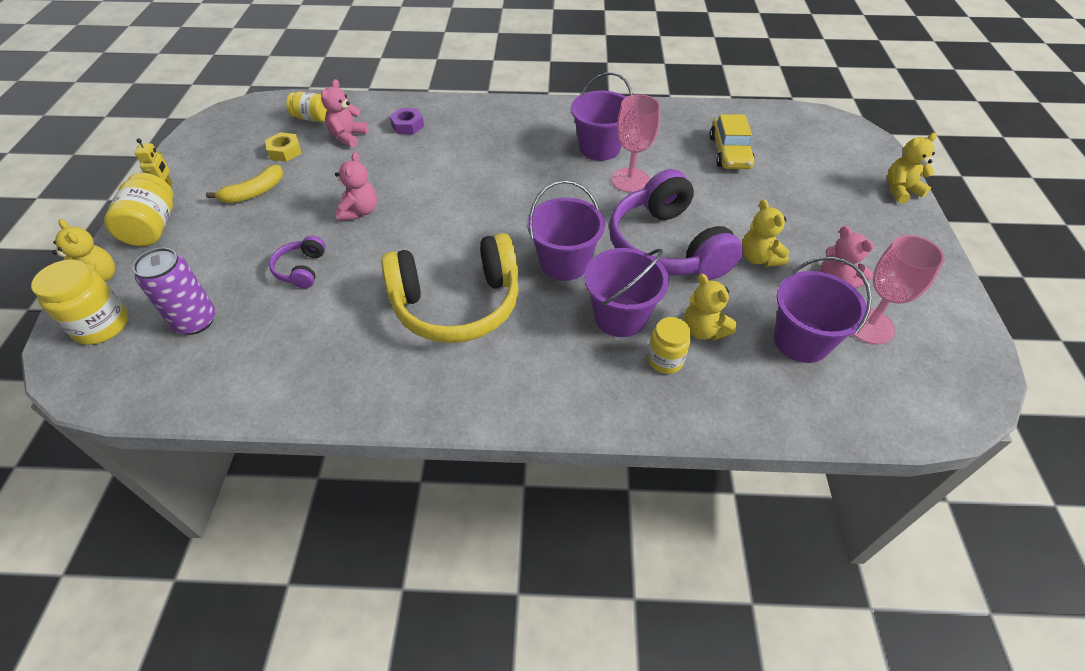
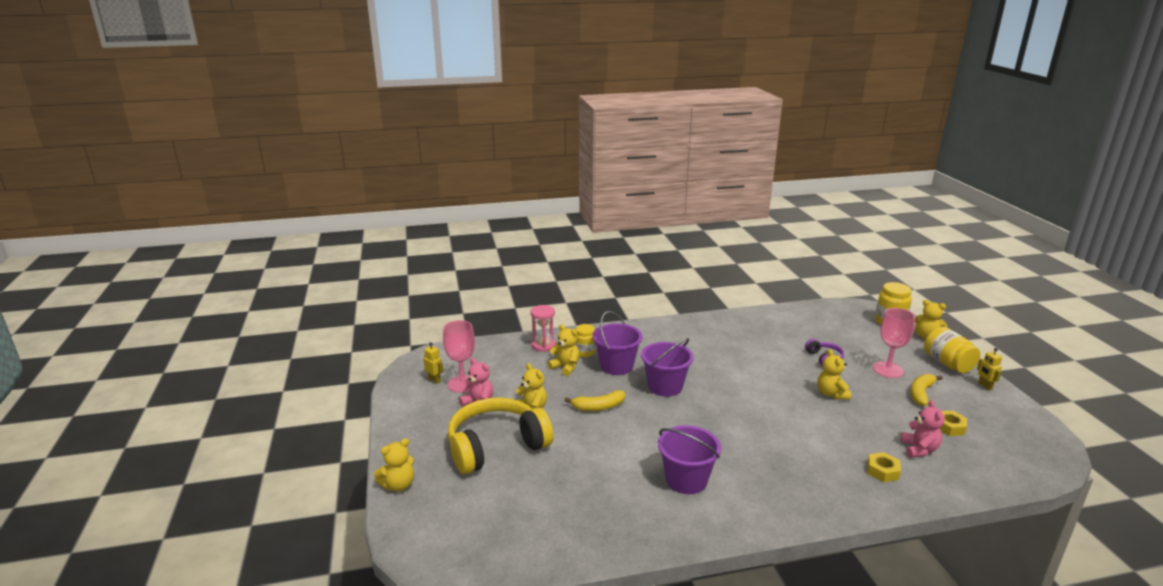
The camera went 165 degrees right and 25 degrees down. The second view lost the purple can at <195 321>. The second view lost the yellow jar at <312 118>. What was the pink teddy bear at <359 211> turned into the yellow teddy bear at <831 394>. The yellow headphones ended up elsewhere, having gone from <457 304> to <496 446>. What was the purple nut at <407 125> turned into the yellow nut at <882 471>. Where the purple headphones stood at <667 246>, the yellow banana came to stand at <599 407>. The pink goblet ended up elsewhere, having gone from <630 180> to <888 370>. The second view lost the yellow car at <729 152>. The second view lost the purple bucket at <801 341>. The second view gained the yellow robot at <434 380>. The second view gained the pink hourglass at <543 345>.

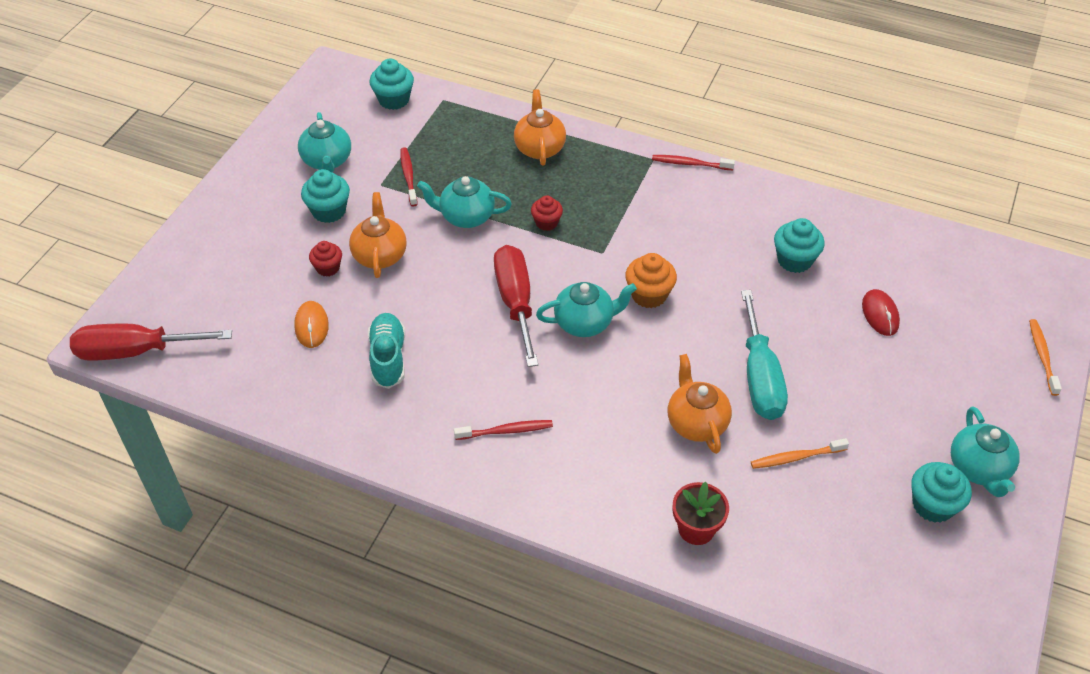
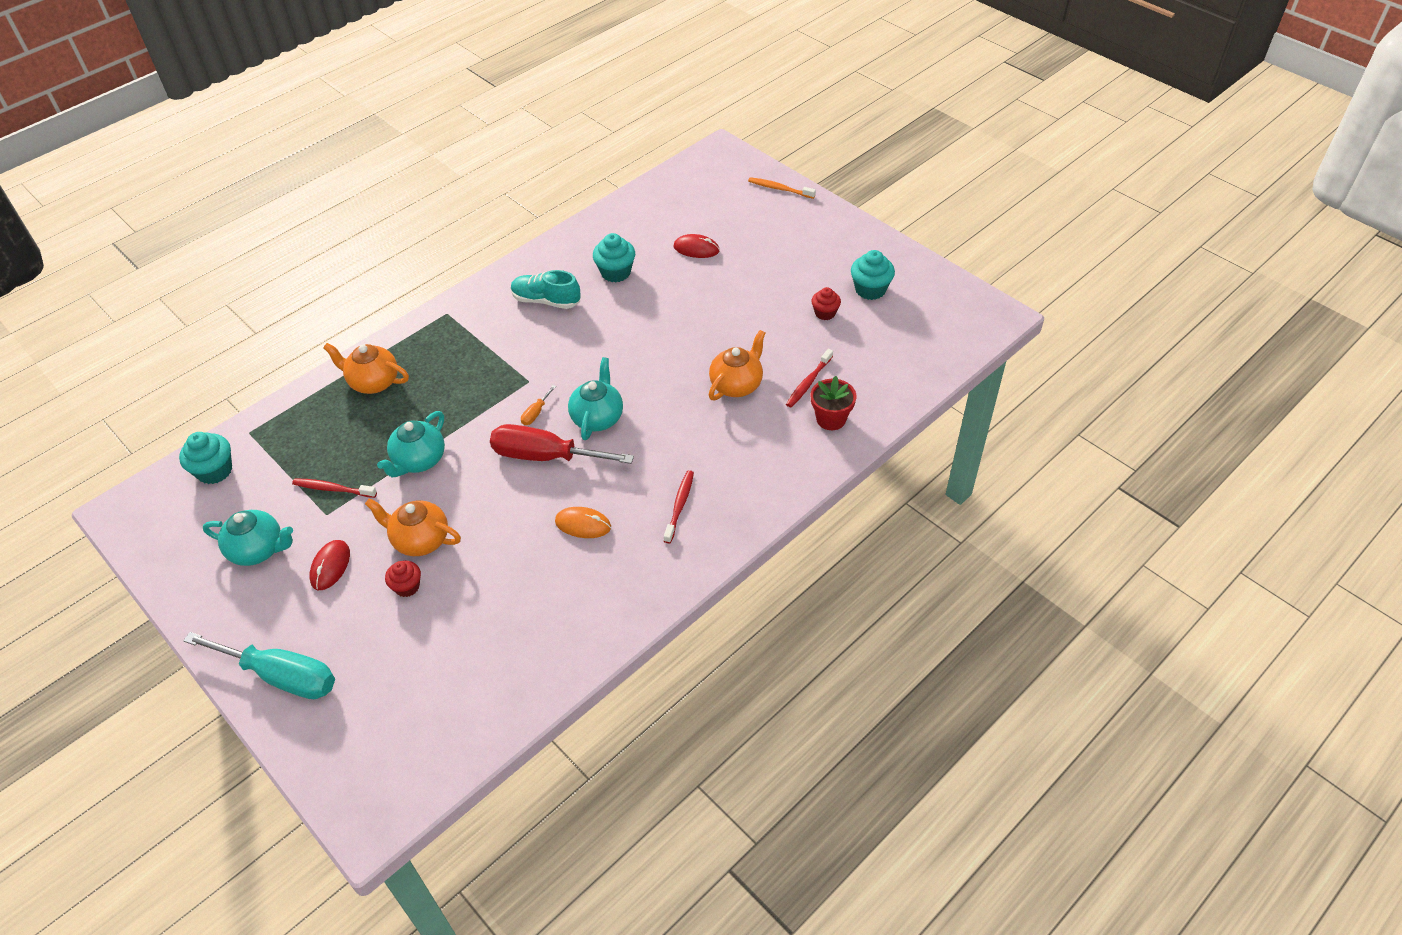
The camera went 65 degrees left and 0 degrees up. The second view lost the red screwdriver at <136 351>. The orange mouse ended up elsewhere, having gone from <311 326> to <583 524>. Where the turquoise cupcake stood at <329 211>, the red mouse came to stand at <330 566>. The turquoise shoe ended up elsewhere, having gone from <388 358> to <546 301>. The red cupcake ended up elsewhere, having gone from <546 223> to <825 313>. The second view lost the orange cupcake at <649 295>. The red toothbrush ended up elsewhere, having gone from <690 164> to <808 382>. The orange teapot at <696 423> ended up facing another way, 120 degrees clockwise from before. The turquoise screwdriver ended up elsewhere, having gone from <760 377> to <281 676>. The second view lost the orange toothbrush at <796 457>. The second view lost the turquoise teapot at <978 469>. The second view gained the orange screwdriver at <536 413>.

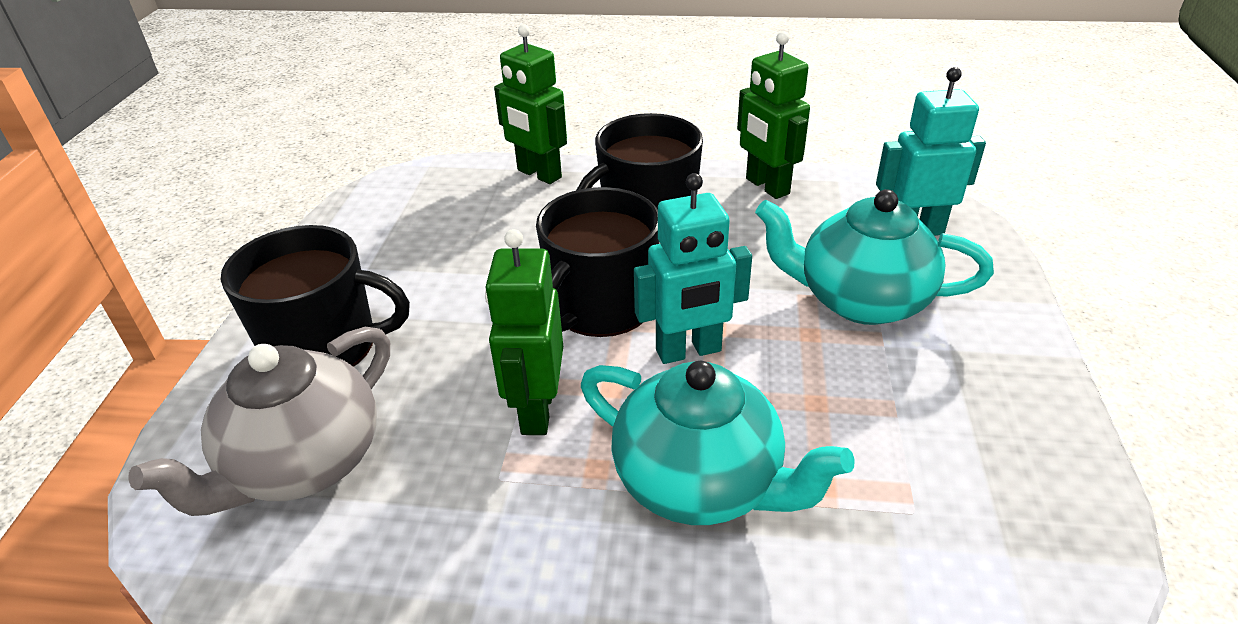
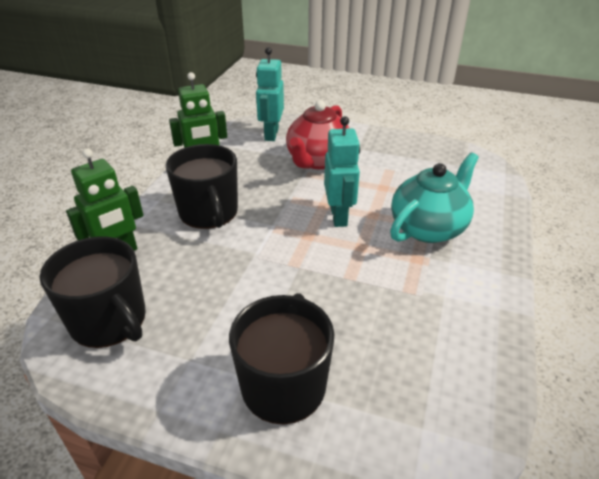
The camera went 80 degrees left and 0 degrees up. The second view lost the grey teapot at <303 464>. The second view lost the green robot at <536 410>. The black mug ended up elsewhere, having gone from <600 306> to <109 320>. What was the turquoise teapot at <859 300> turned into the red teapot at <317 161>.

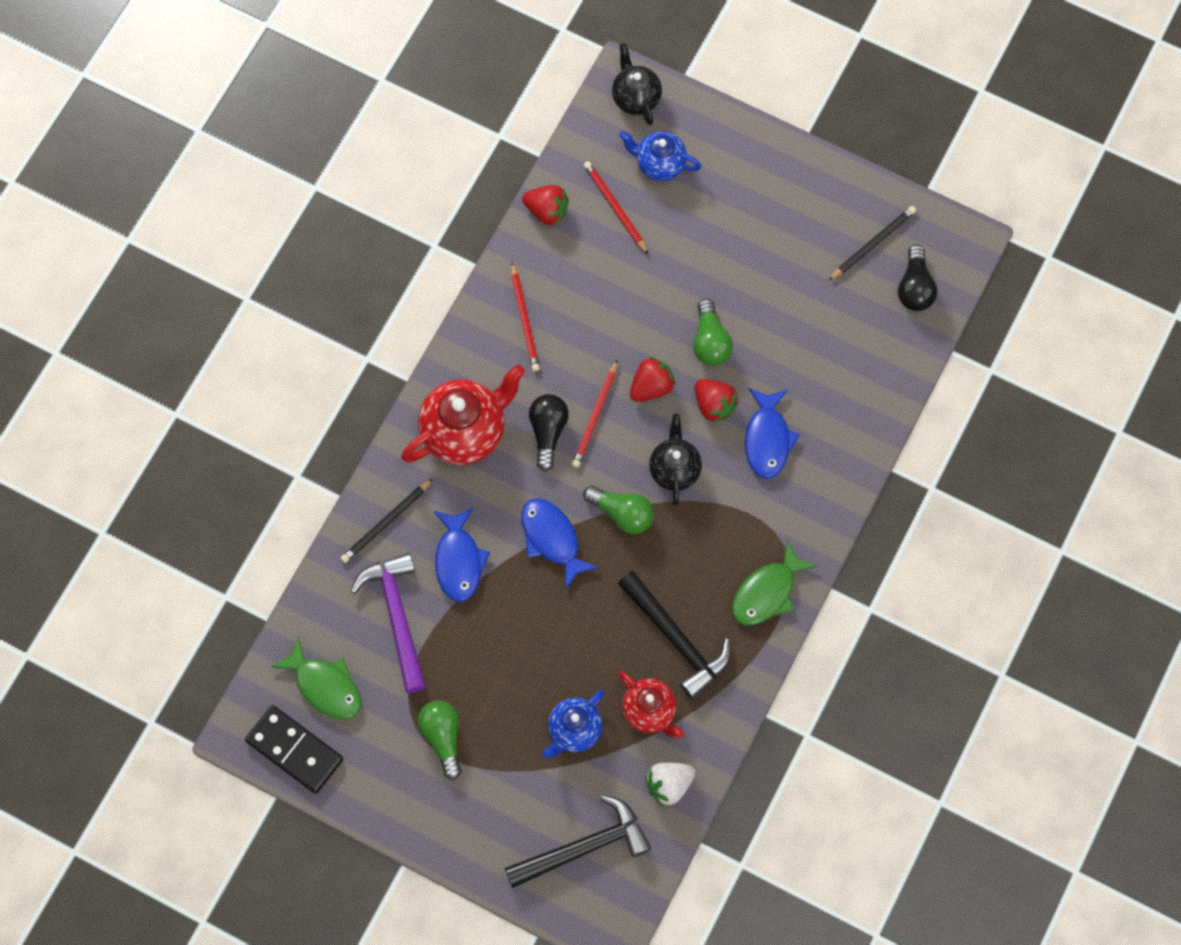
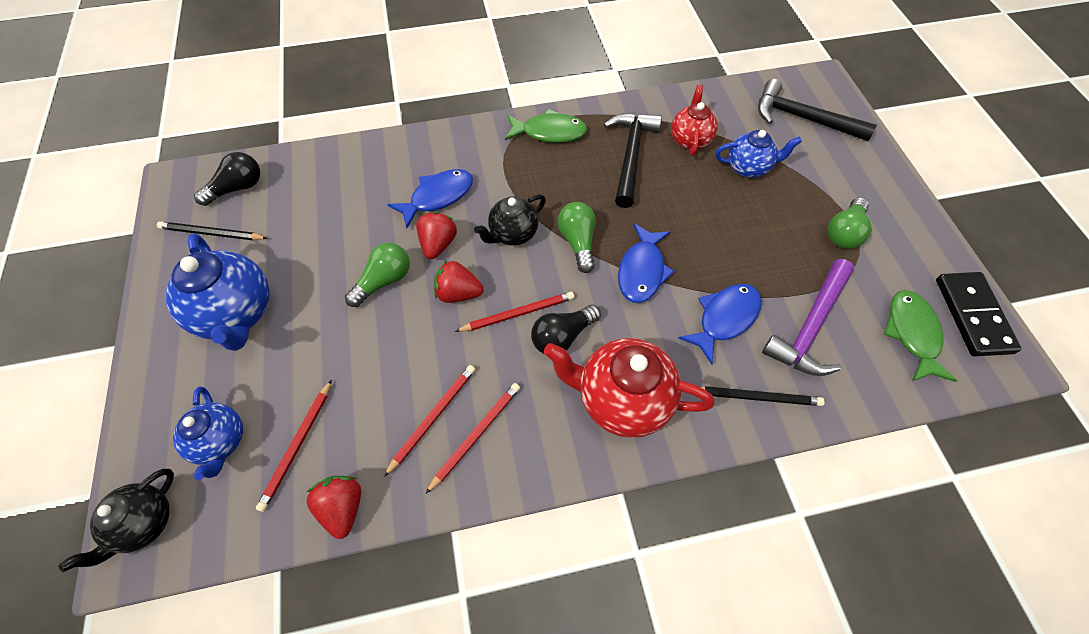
The camera went 130 degrees left and 10 degrees down. The second view lost the white strawberry at <669 785>. The second view gained the blue teapot at <237 314>. The second view gained the red pencil at <433 417>.

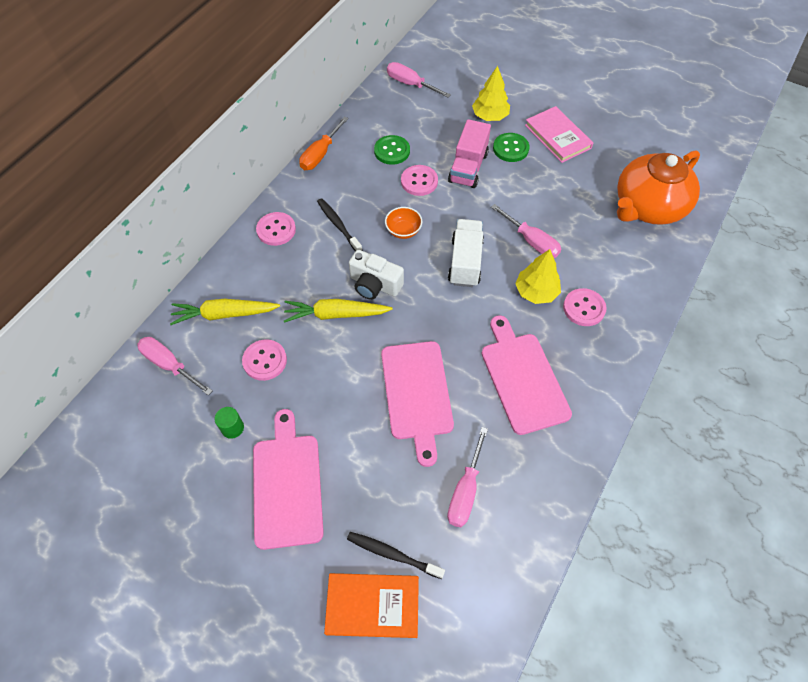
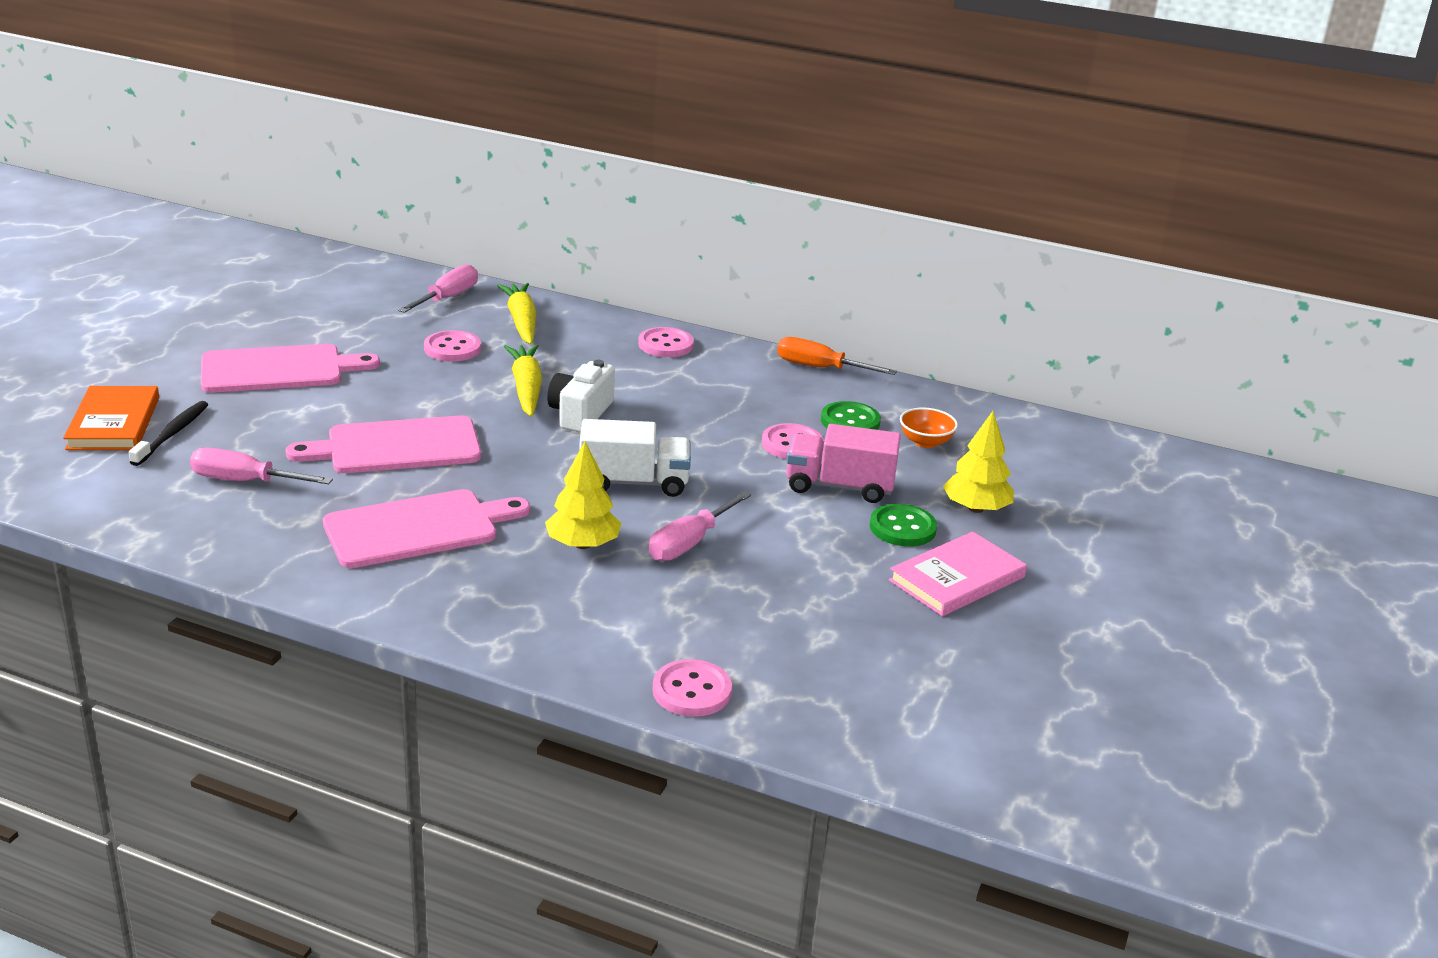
The camera went 80 degrees right and 30 degrees down. The second view lost the green cylinder at <232 428>. The second view lost the black toothbrush at <338 225>. The orange bowl ended up elsewhere, having gone from <403 231> to <925 442>. The second view lost the pink screwdriver at <410 84>. The pink button ended up elsewhere, having gone from <584 308> to <691 691>. The second view lost the orange teapot at <648 207>.

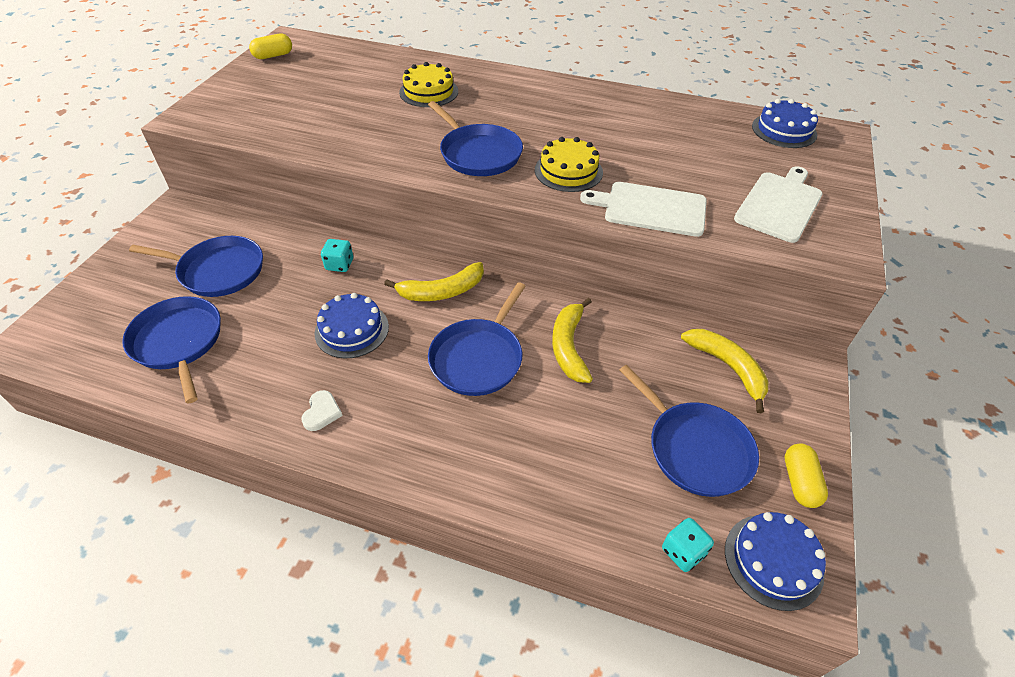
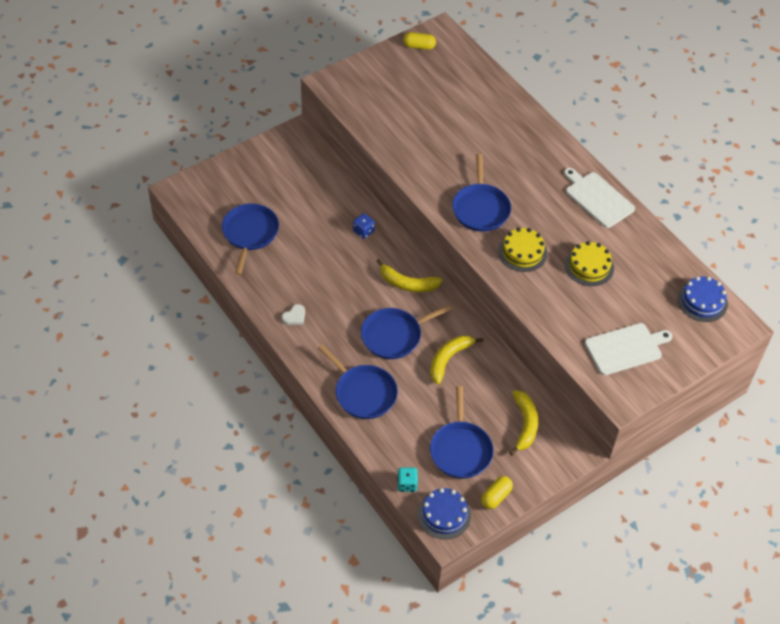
The camera went 35 degrees right and 5 degrees up. The blue pan ended up elsewhere, having gone from <218 271> to <363 393>. The second view lost the blue cake at <352 330>. What was the turquoise dice at <339 265> turned into the blue dice at <363 231>. The yellow cake ended up elsewhere, having gone from <429 92> to <589 266>. The white cutting board ended up elsewhere, having gone from <651 208> to <597 198>.

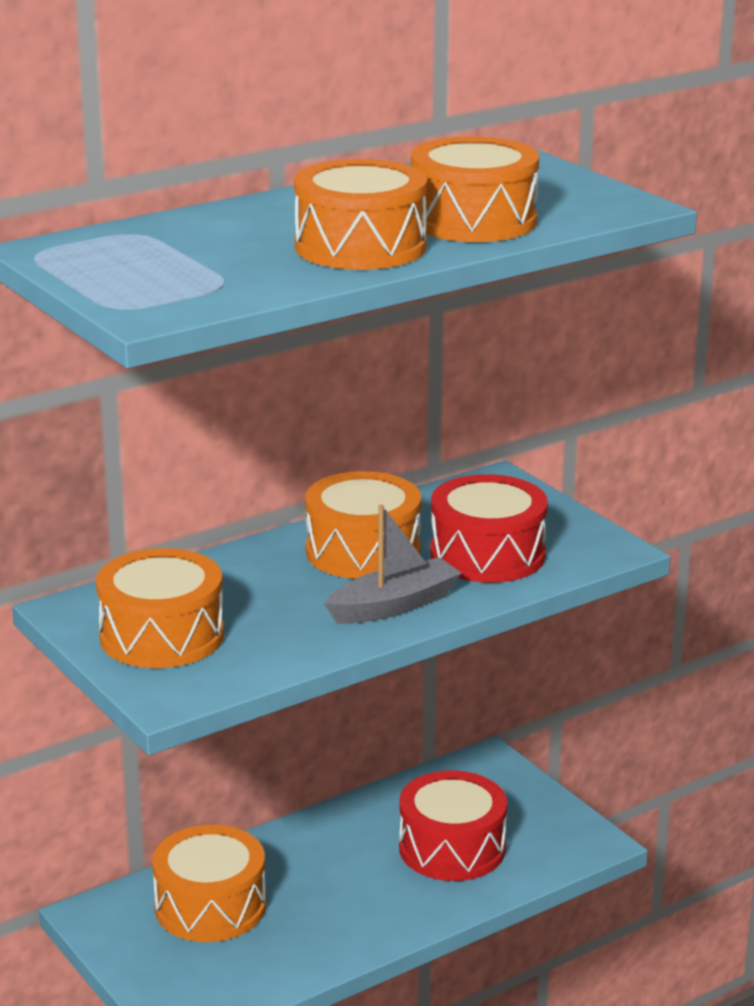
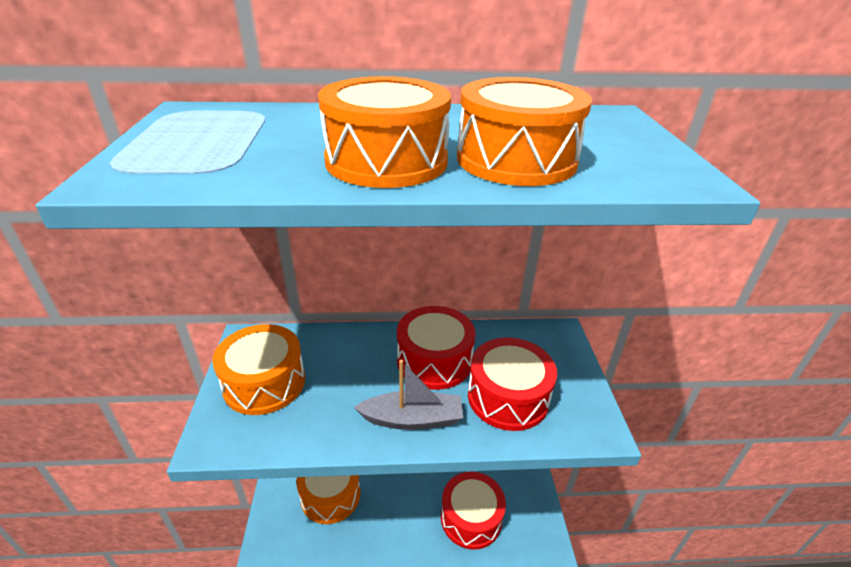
The camera went 30 degrees right and 10 degrees up. What was the orange drum at <363 551> turned into the red drum at <434 361>.

